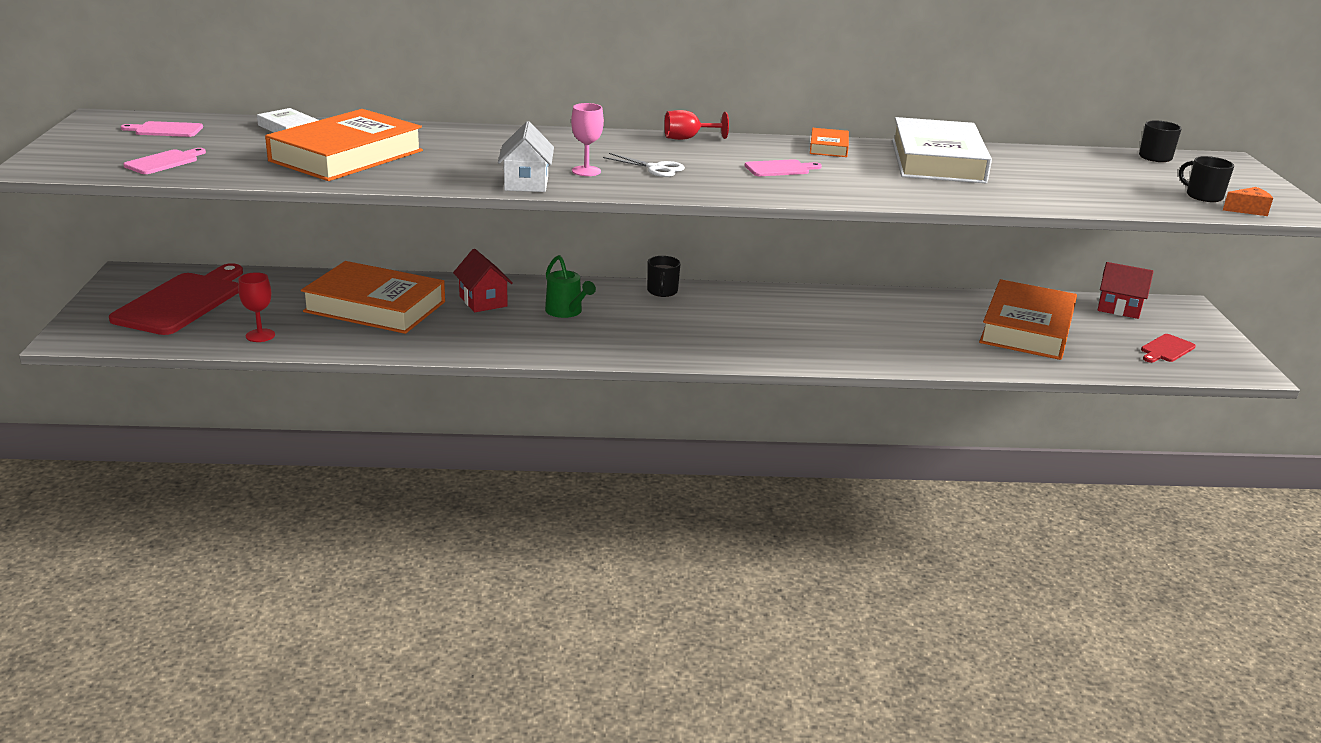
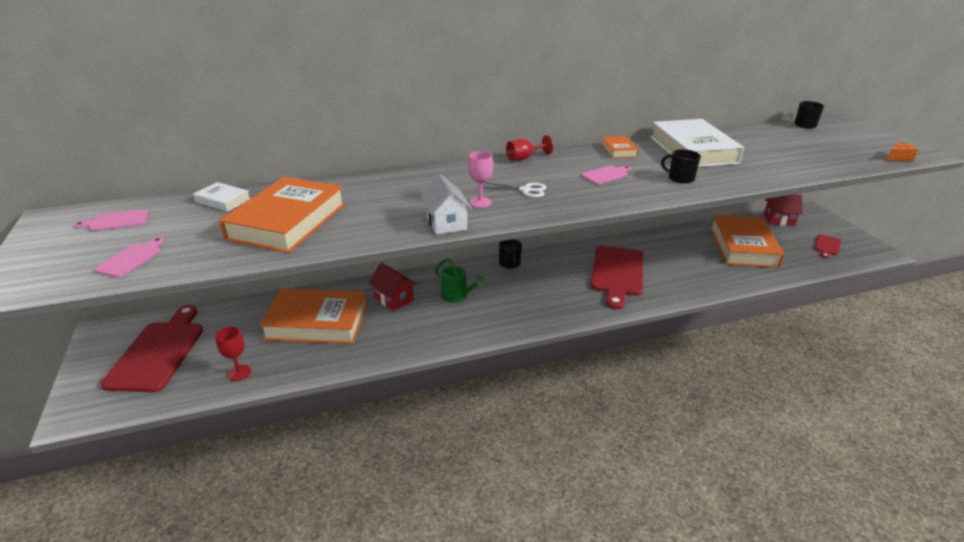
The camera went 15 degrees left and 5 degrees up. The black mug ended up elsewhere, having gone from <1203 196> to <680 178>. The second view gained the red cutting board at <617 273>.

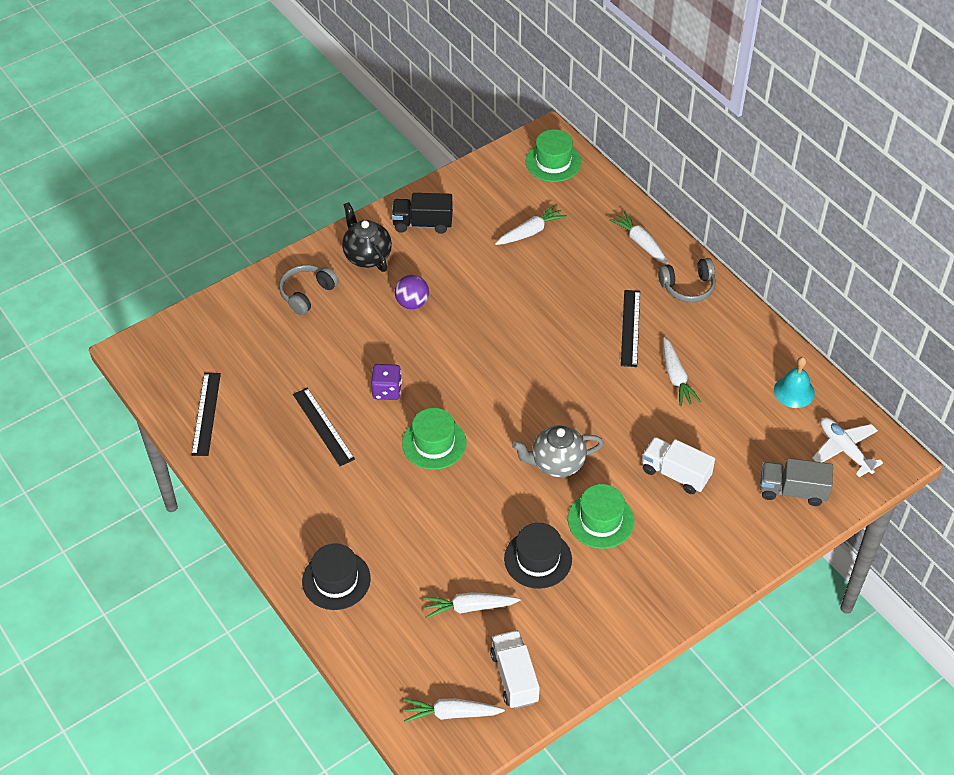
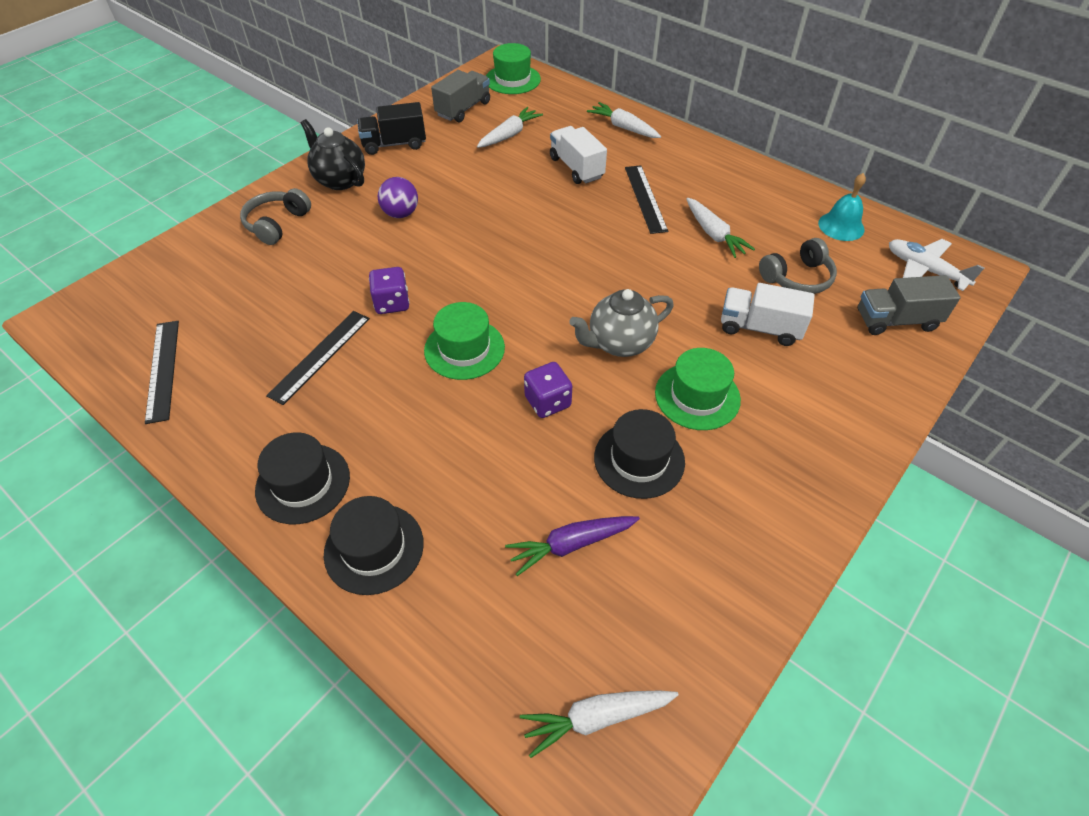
The camera went 15 degrees left and 0 degrees up. The black ruler at <323 426> ended up facing another way, 75 degrees clockwise from before. What was the white carrot at <469 607> turned into the purple carrot at <571 545>. The white truck ended up elsewhere, having gone from <514 677> to <576 168>. The grey headphones ended up elsewhere, having gone from <688 287> to <797 278>. The second view gained the black hat at <303 483>. The second view gained the grey truck at <463 109>. The second view gained the purple dice at <548 402>.

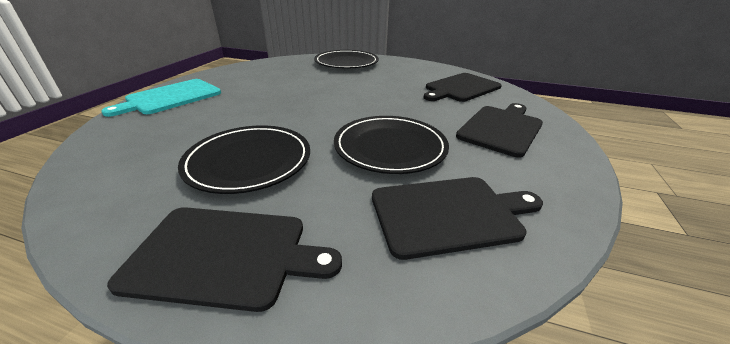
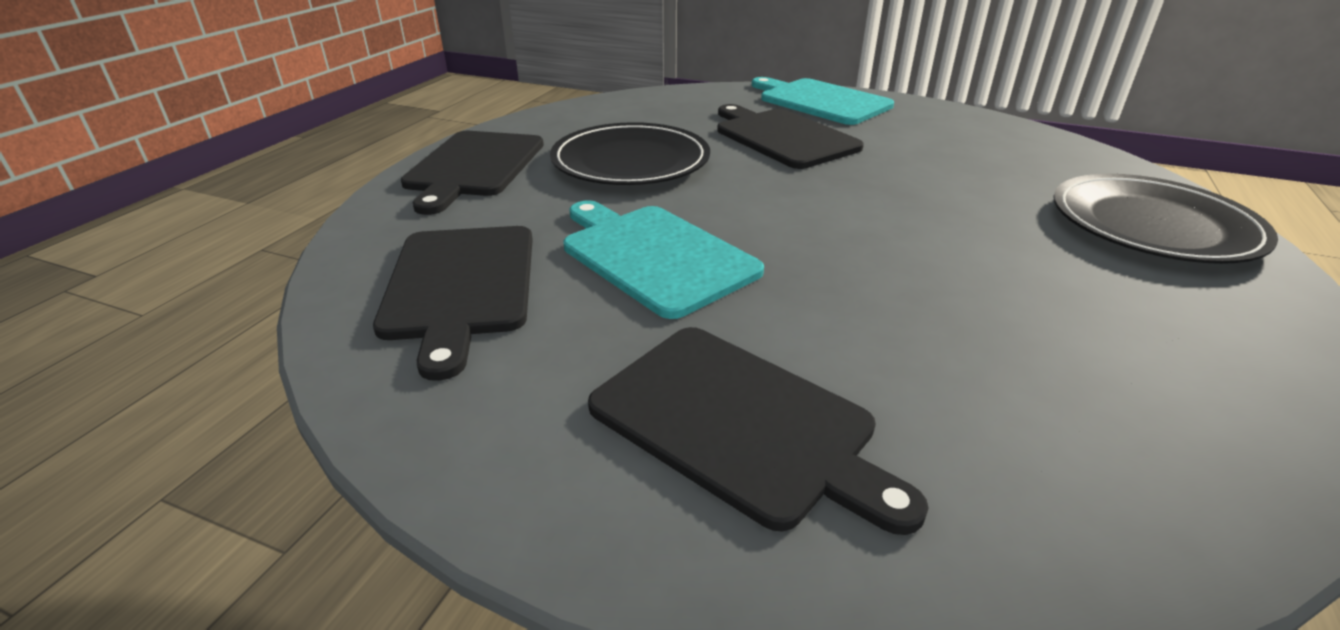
The camera went 95 degrees right and 0 degrees up. Where the black plate stood at <390 147>, the turquoise cutting board came to stand at <654 255>. The black cutting board ended up elsewhere, having gone from <461 88> to <783 137>.

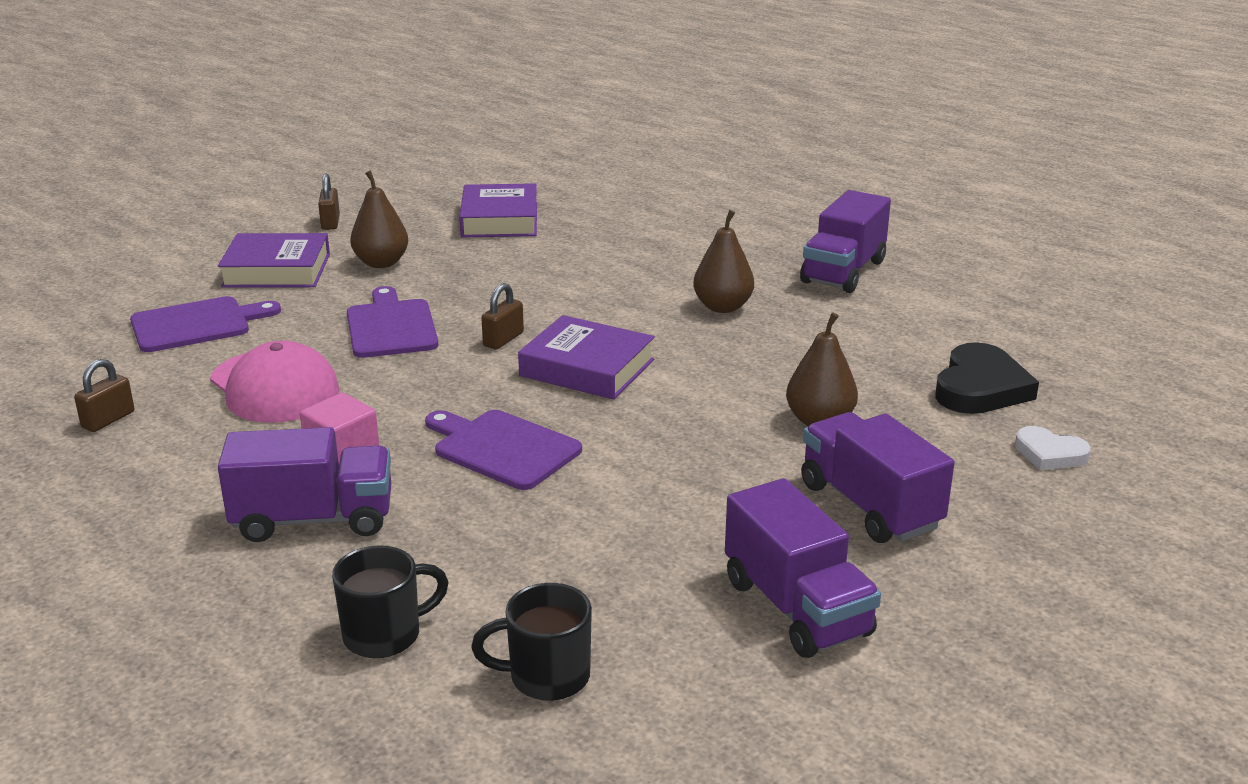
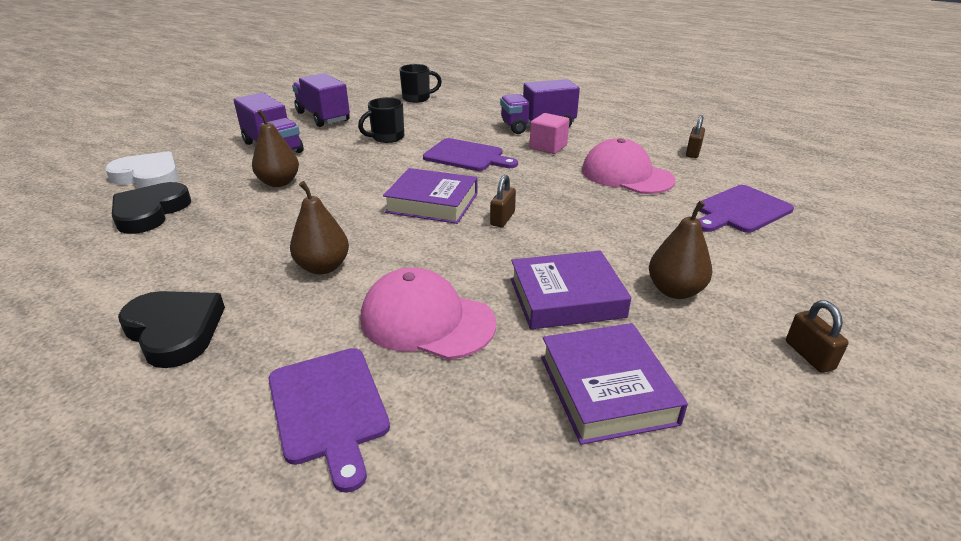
The camera went 170 degrees right and 5 degrees up. The purple book ended up elsewhere, having gone from <277 270> to <566 298>. The black mug ended up elsewhere, having gone from <385 635> to <387 137>. The purple cutting board ended up elsewhere, having gone from <391 326> to <328 408>. Where the purple truck stood at <843 272>, the black heart came to stand at <175 331>. The size of the white heart at <1049 454> changed by a factor of 1.69. The second view gained the pink cap at <427 320>.

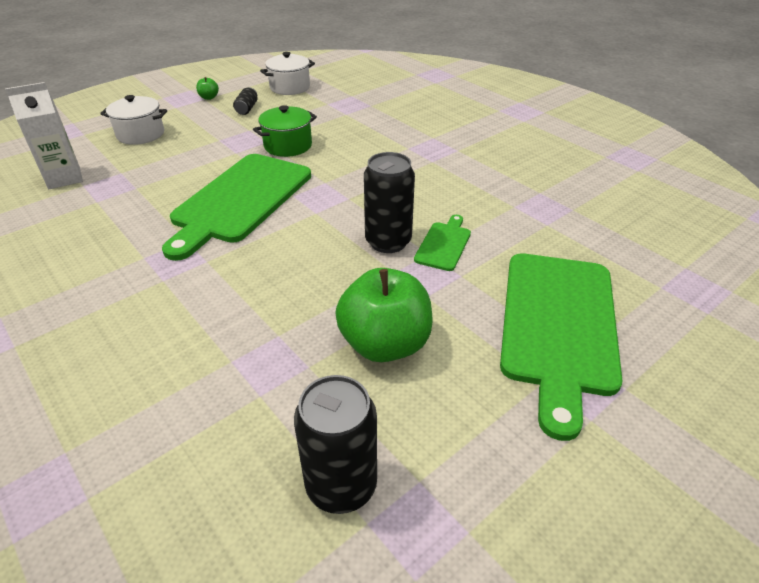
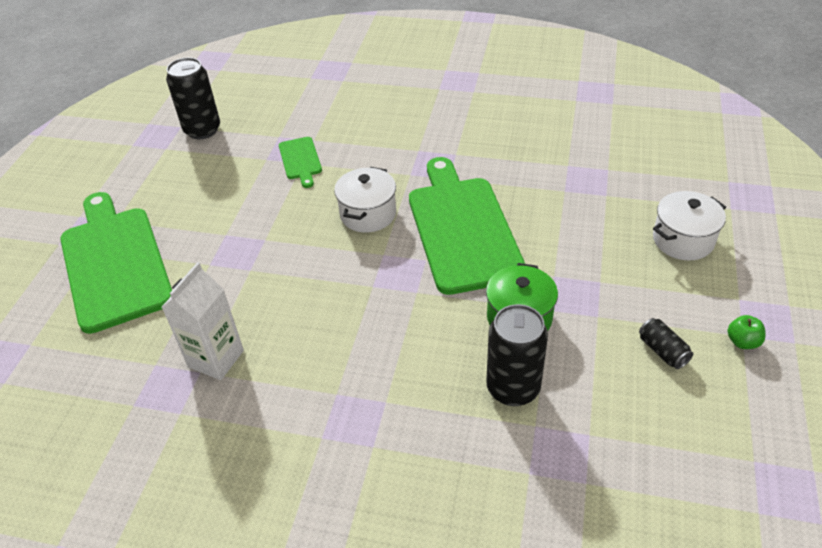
The camera went 145 degrees right and 5 degrees up. The white carton ended up elsewhere, having gone from <64 178> to <216 359>. The white pot ended up elsewhere, having gone from <290 87> to <368 214>. The second view lost the green apple at <385 344>. The black can ended up elsewhere, having gone from <388 242> to <513 388>. The green cutting board ended up elsewhere, having gone from <444 244> to <300 160>.

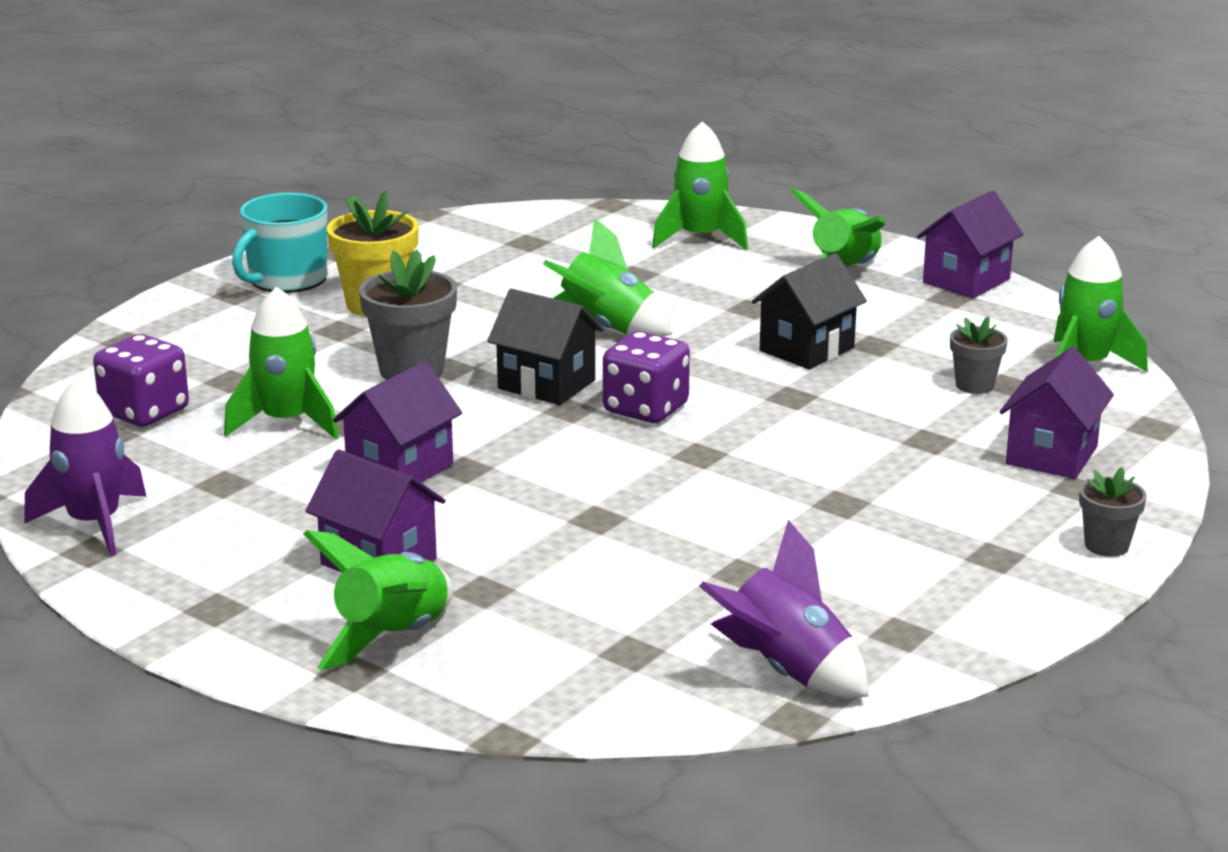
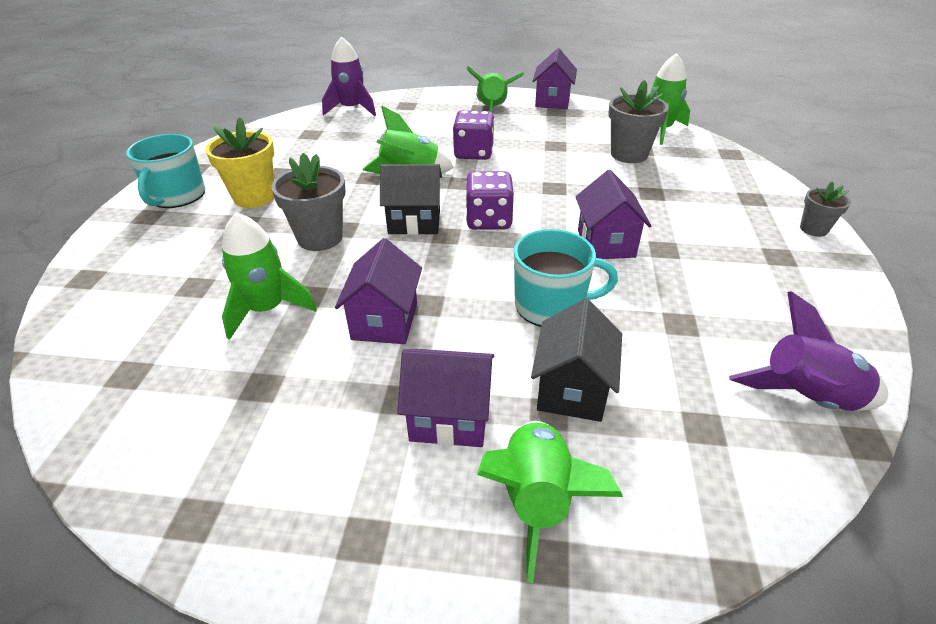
The camera went 30 degrees left and 15 degrees up. The purple rocket ended up elsewhere, having gone from <94 524> to <352 109>. The purple dice ended up elsewhere, having gone from <144 412> to <473 153>. The second view lost the green rocket at <700 238>. The black house ended up elsewhere, having gone from <806 349> to <572 390>. The size of the grey flower pot at <974 385> changed by a factor of 1.72. The purple house ended up elsewhere, having gone from <1051 455> to <605 243>. The second view gained the turquoise mug at <551 306>.

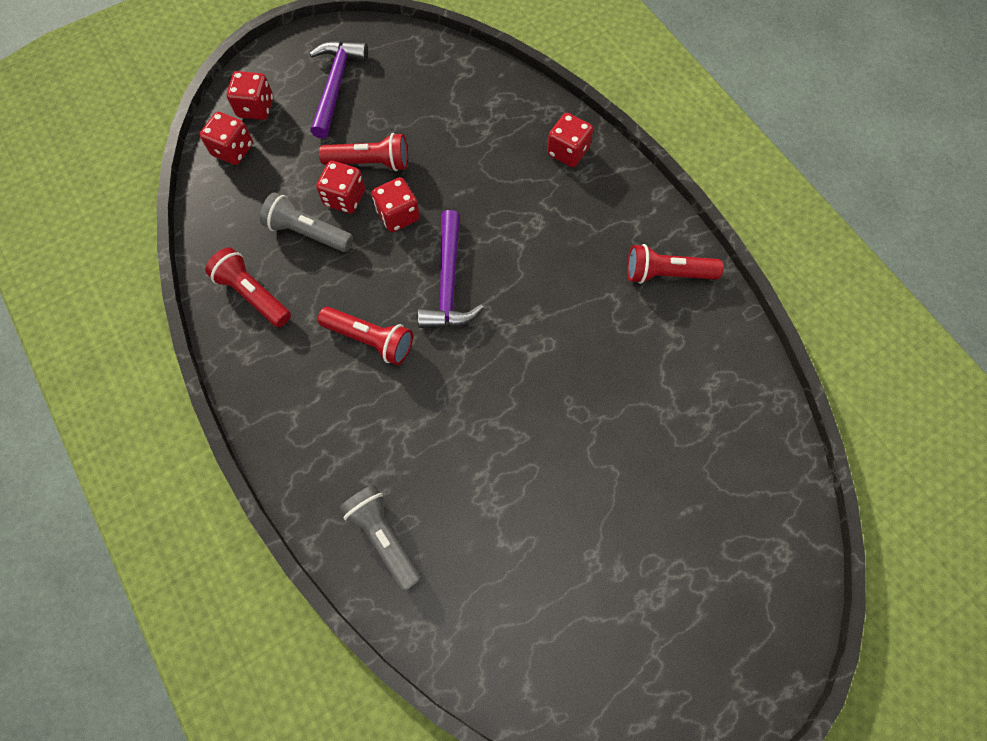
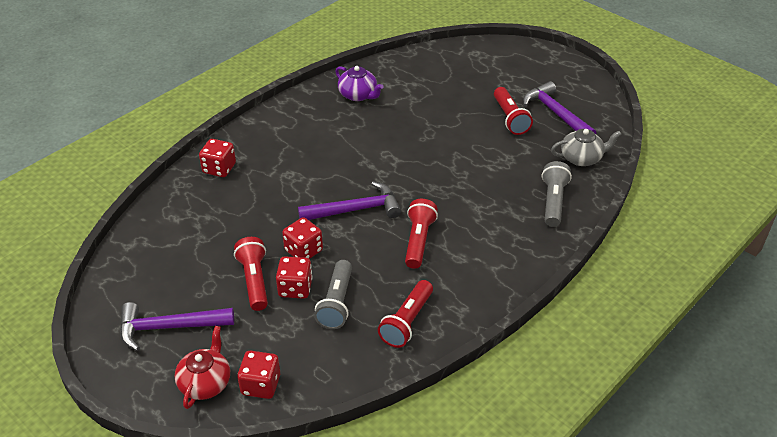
The camera went 105 degrees left and 25 degrees down. Where the red dice stood at <256 108>, the red teapot came to stand at <205 383>. The grey flashlight at <383 537> ended up facing another way, 150 degrees clockwise from before. The red flashlight ended up elsewhere, having gone from <666 274> to <510 118>. The second view gained the purple teapot at <358 95>. The second view gained the purple hammer at <555 113>. The second view gained the grey teapot at <582 158>.

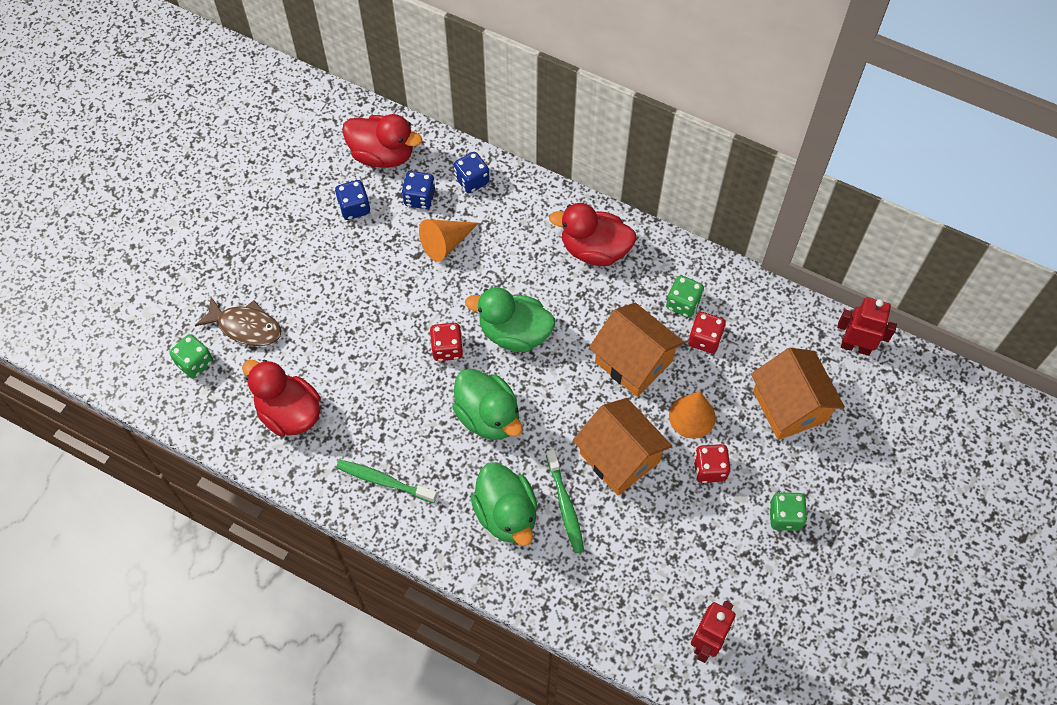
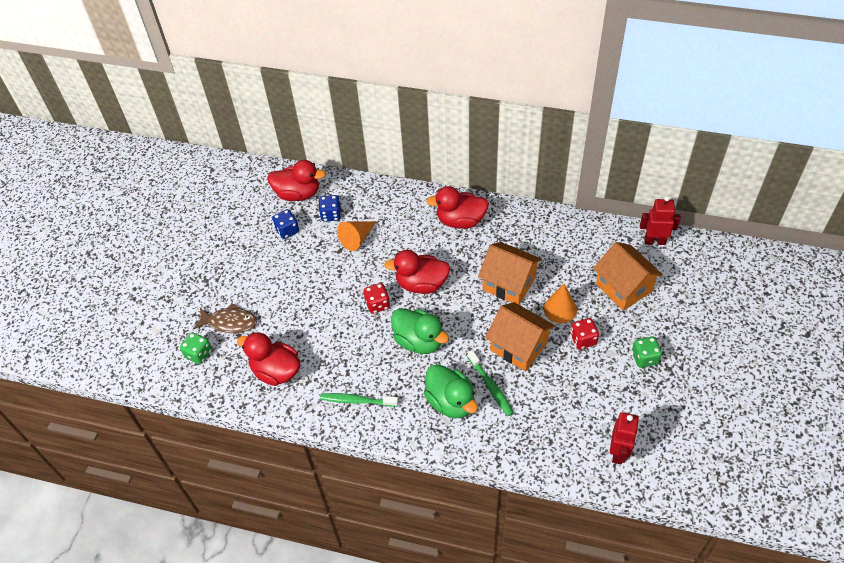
The camera went 10 degrees left and 10 degrees down. The second view lost the blue dice at <472 180>. What was the green duck at <514 333> turned into the red duck at <421 284>. The second view lost the green dice at <683 303>. The second view lost the red dice at <704 339>.

